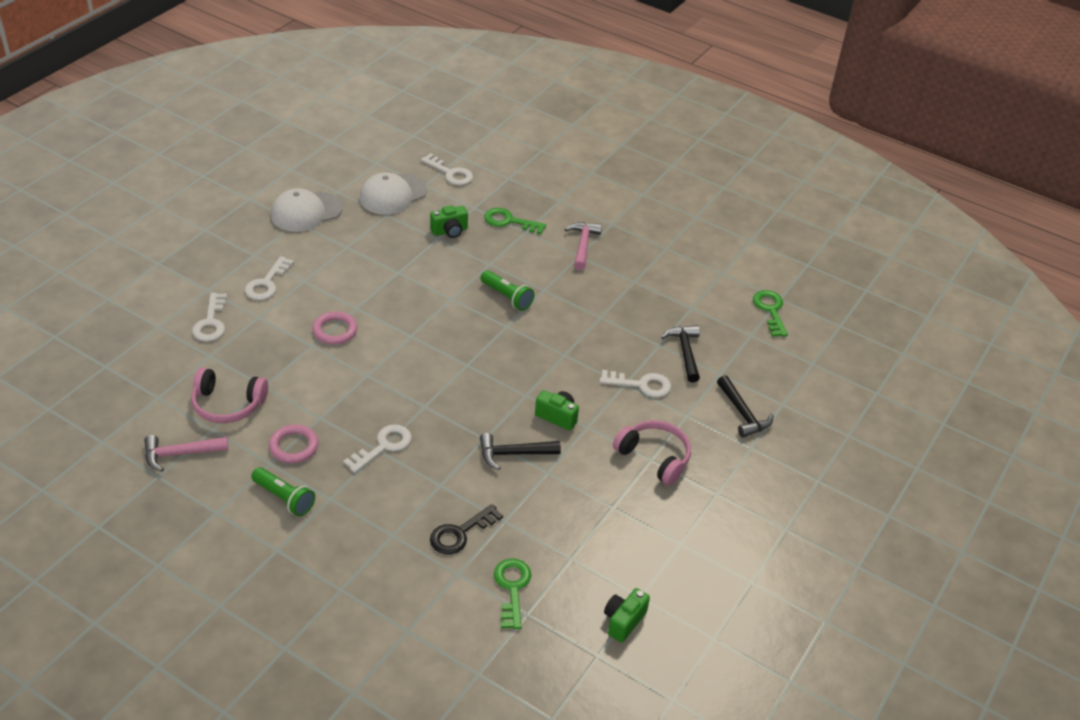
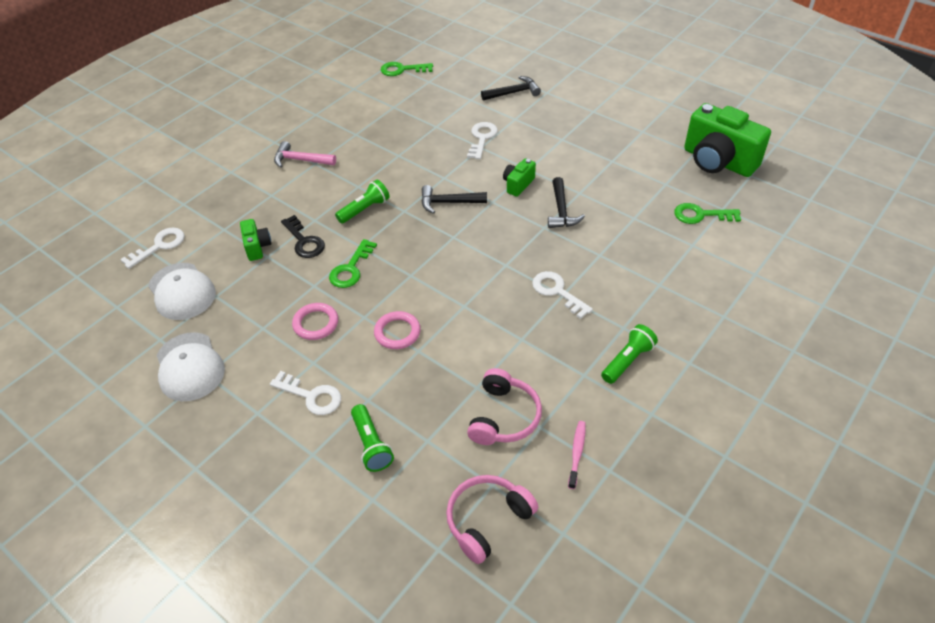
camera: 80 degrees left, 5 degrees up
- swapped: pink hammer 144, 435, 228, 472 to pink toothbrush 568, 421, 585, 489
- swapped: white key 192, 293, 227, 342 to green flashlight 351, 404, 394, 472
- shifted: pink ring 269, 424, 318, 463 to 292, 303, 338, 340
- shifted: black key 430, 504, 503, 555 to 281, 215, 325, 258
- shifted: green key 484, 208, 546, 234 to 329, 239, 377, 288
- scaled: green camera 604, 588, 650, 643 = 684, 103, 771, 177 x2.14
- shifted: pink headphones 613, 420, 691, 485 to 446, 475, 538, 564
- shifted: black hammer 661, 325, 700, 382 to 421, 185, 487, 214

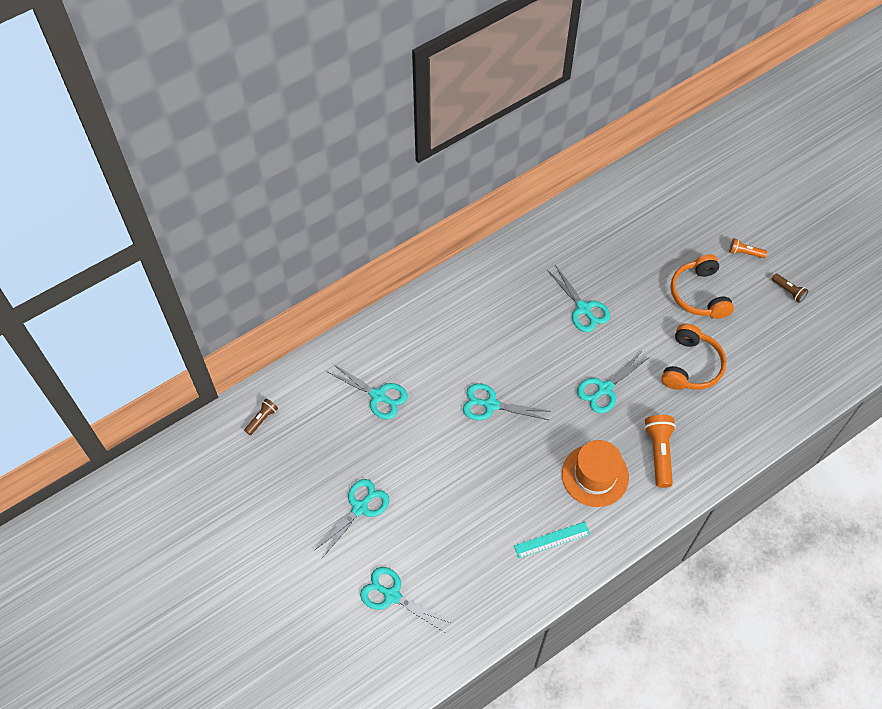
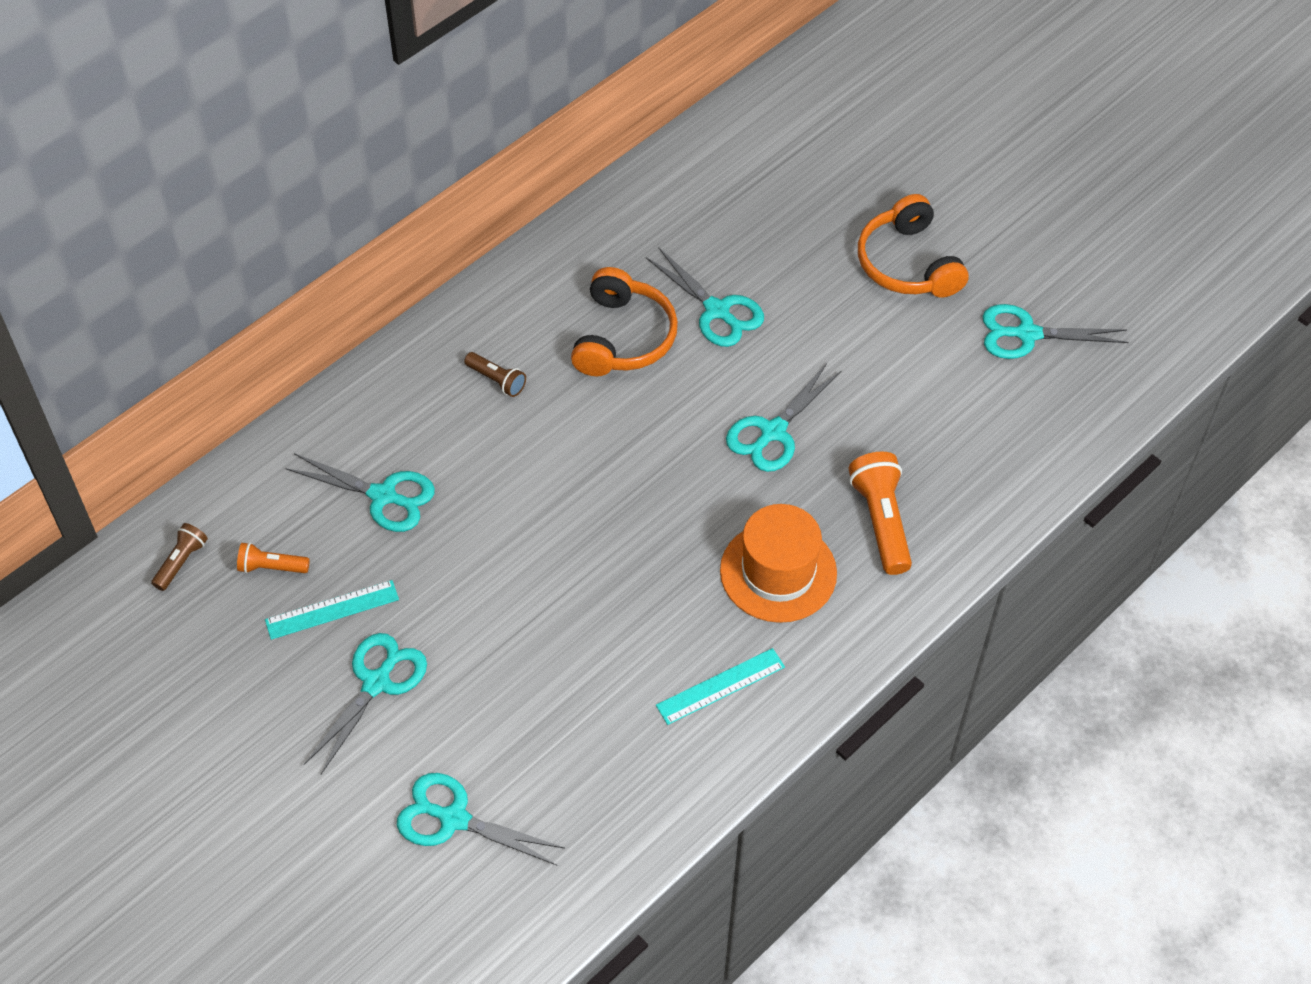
camera: 10 degrees left, 5 degrees down
- shifted: turquoise scissors 463, 383, 549, 420 to 982, 304, 1128, 359
- shifted: orange headphones 661, 323, 726, 390 to 571, 267, 678, 376
- shifted: orange flashlight 729, 238, 767, 258 to 237, 542, 310, 573
- shifted: brown flashlight 772, 273, 808, 303 to 464, 352, 526, 397
- new: turquoise ruler 265, 580, 399, 640

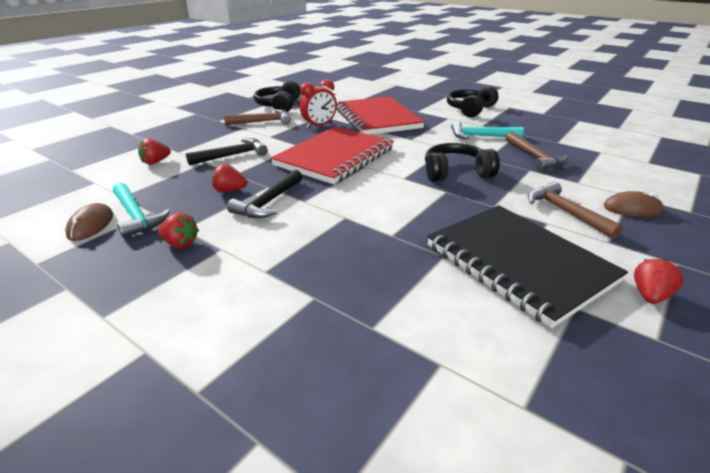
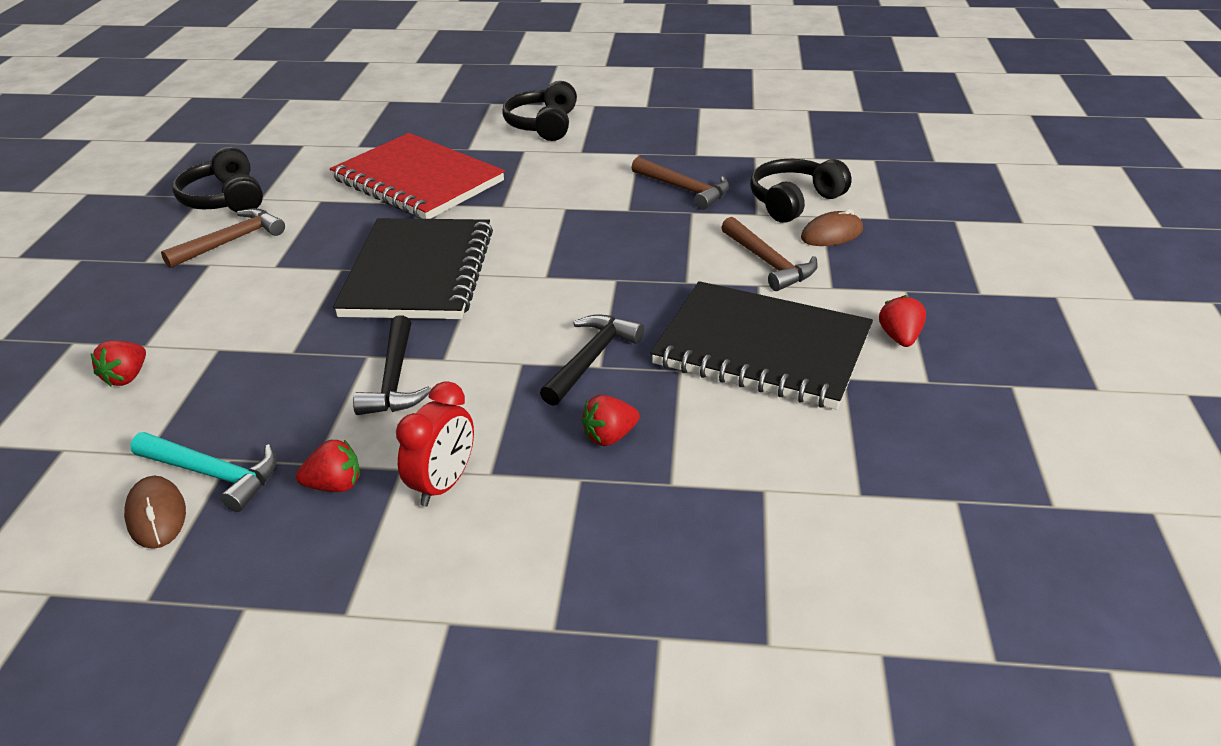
camera: 30 degrees left, 5 degrees up
- shifted: black hammer 186, 138, 268, 165 to 540, 314, 644, 406
- shifted: red strawberry 212, 163, 247, 193 to 581, 395, 640, 446
- repainted: red notebook 271, 126, 394, 184 to black notebook 333, 218, 493, 319
- shifted: red clock 300, 79, 337, 129 to 396, 381, 474, 507
- shifted: black headphones 425, 143, 500, 182 to 750, 159, 852, 223
- gone: turquoise hammer 451, 121, 524, 139
- rotated: brown hammer 528, 182, 623, 239 = 721, 217, 818, 291 150 degrees counterclockwise

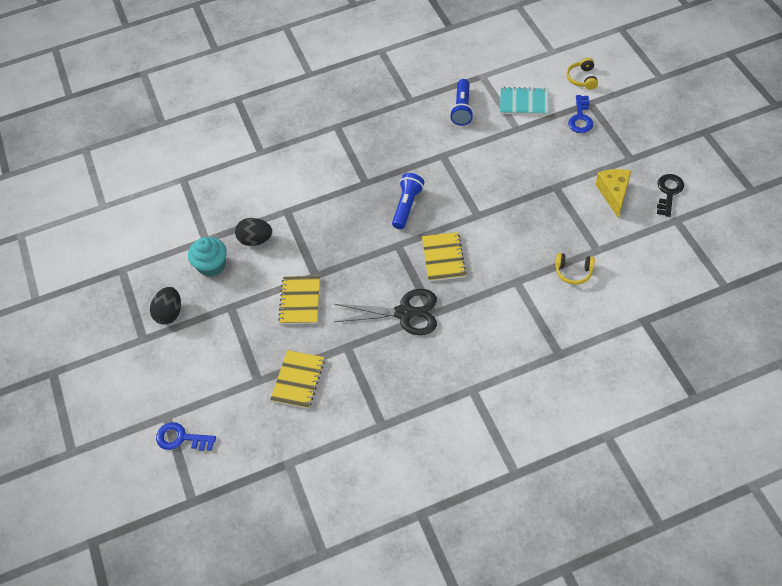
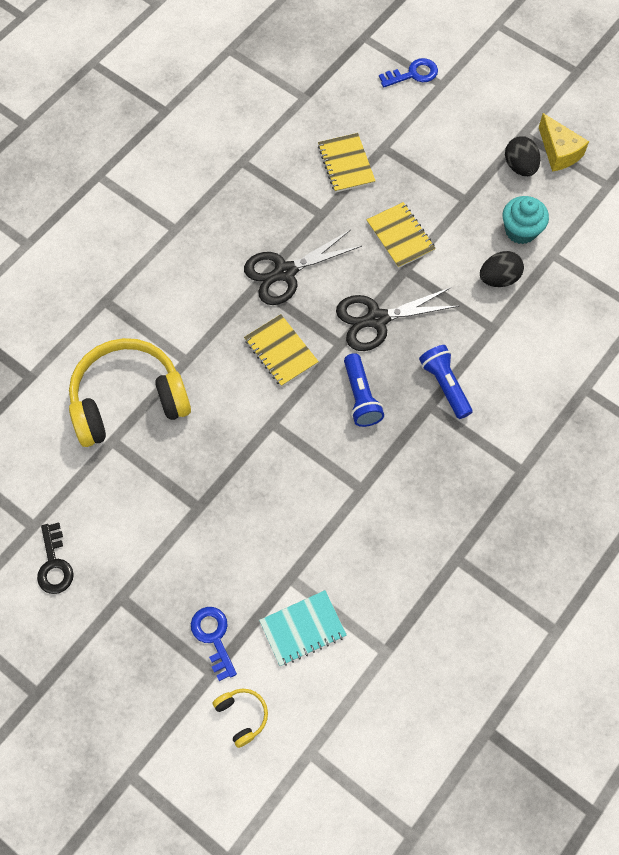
camera: 145 degrees right, 10 degrees up
- shifted: blue flashlight 450, 79, 474, 126 to 419, 345, 472, 419
- scaled: yellow headphones 555, 253, 595, 285 = 69, 338, 191, 447 x2.43
- shifted: yellow cheese 596, 169, 631, 218 to 539, 113, 589, 172
- new: black scissors 336, 287, 459, 351

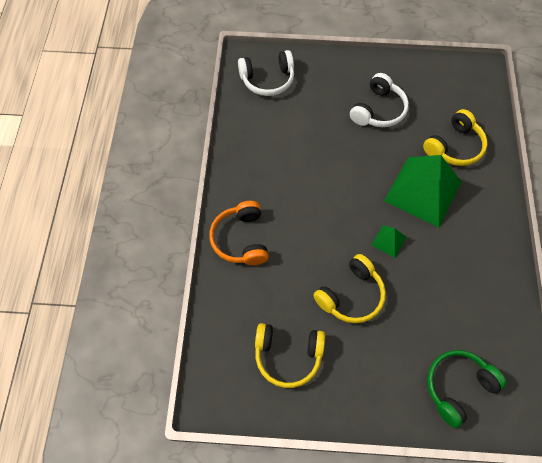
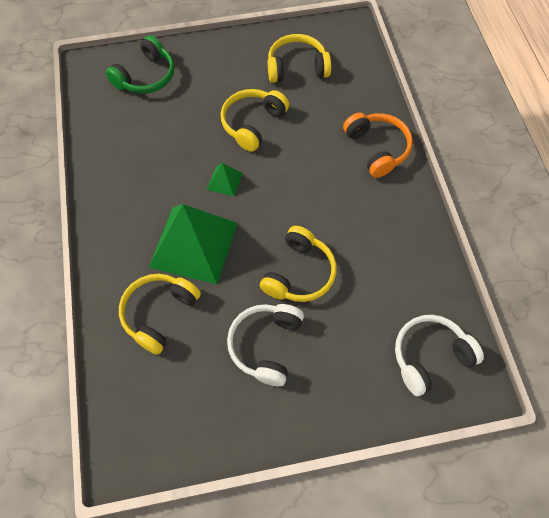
camera: 165 degrees right, 0 degrees up
- new: yellow headphones 260, 226, 337, 302

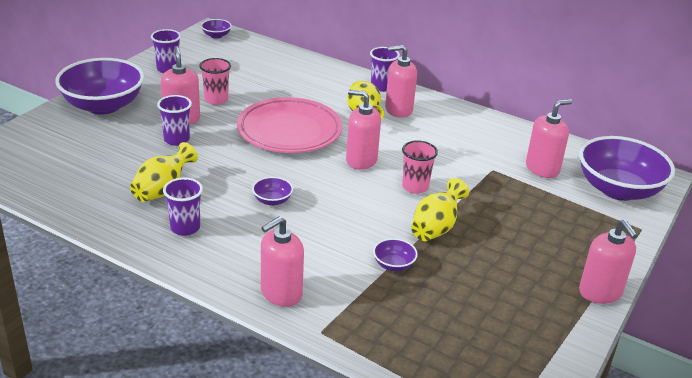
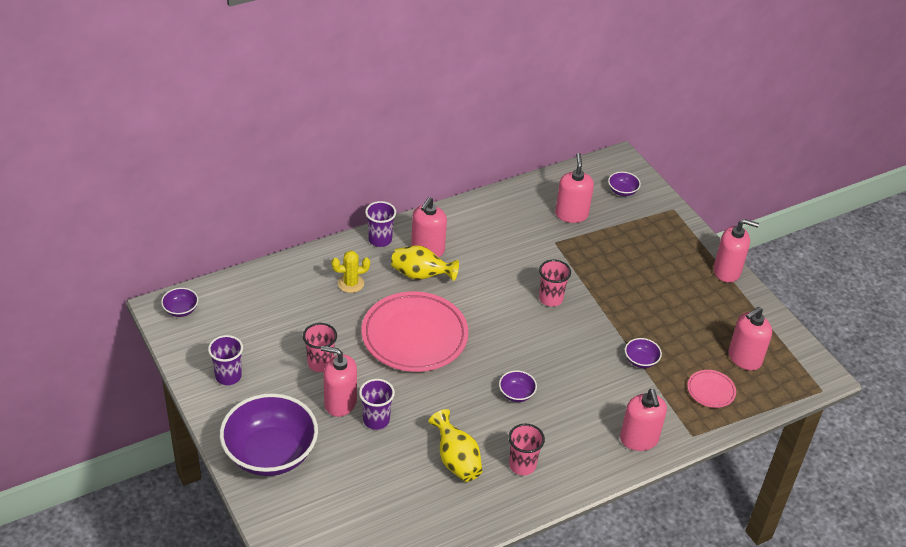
camera: 60 degrees left, 10 degrees up
- repainted: purple cup 163, 178, 203, 236 to pink cup 509, 423, 545, 476
- shifted: pink soap dispenser 346, 90, 381, 170 to 728, 307, 772, 370
- gone: yellow vase 411, 178, 469, 241
- scaled: purple bowl 579, 136, 675, 201 = 608, 172, 641, 196 x0.42
- new: yellow cactus 332, 250, 370, 293
- new: pink plate 687, 370, 736, 408

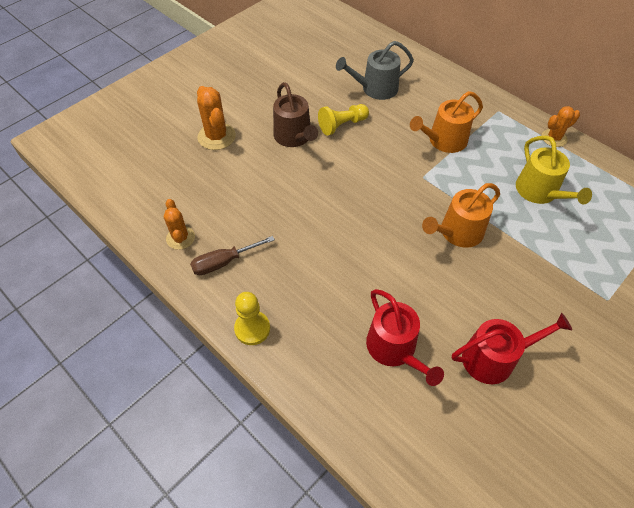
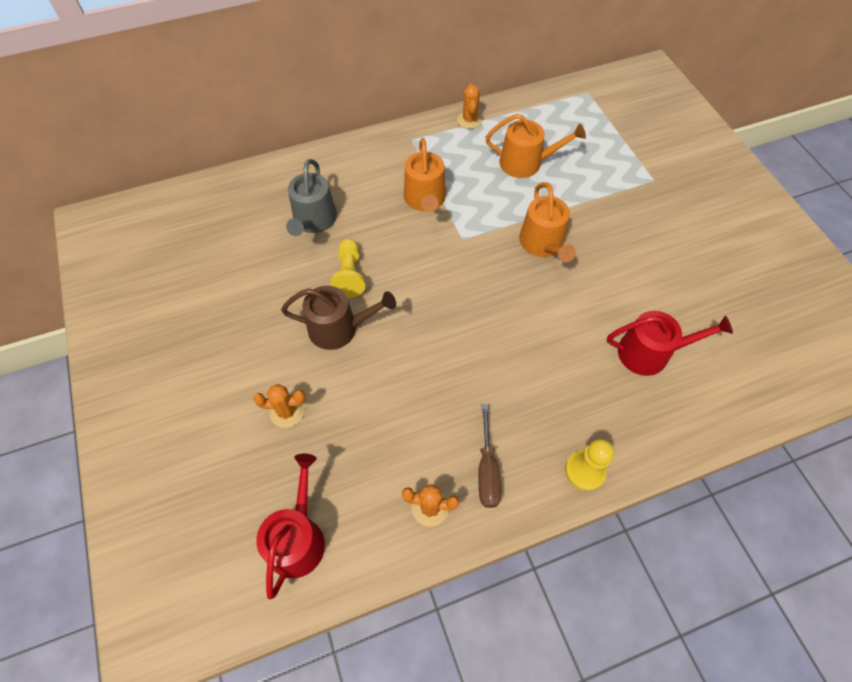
camera: 65 degrees left, 5 degrees up
- scaled: orange cactus 197, 86, 236, 150 = 253, 384, 306, 428 x0.66
- shifted: red watering can 452, 313, 572, 384 to 256, 453, 325, 599
- repainted: yellow watering can 516, 136, 592, 205 to orange watering can 486, 114, 586, 178

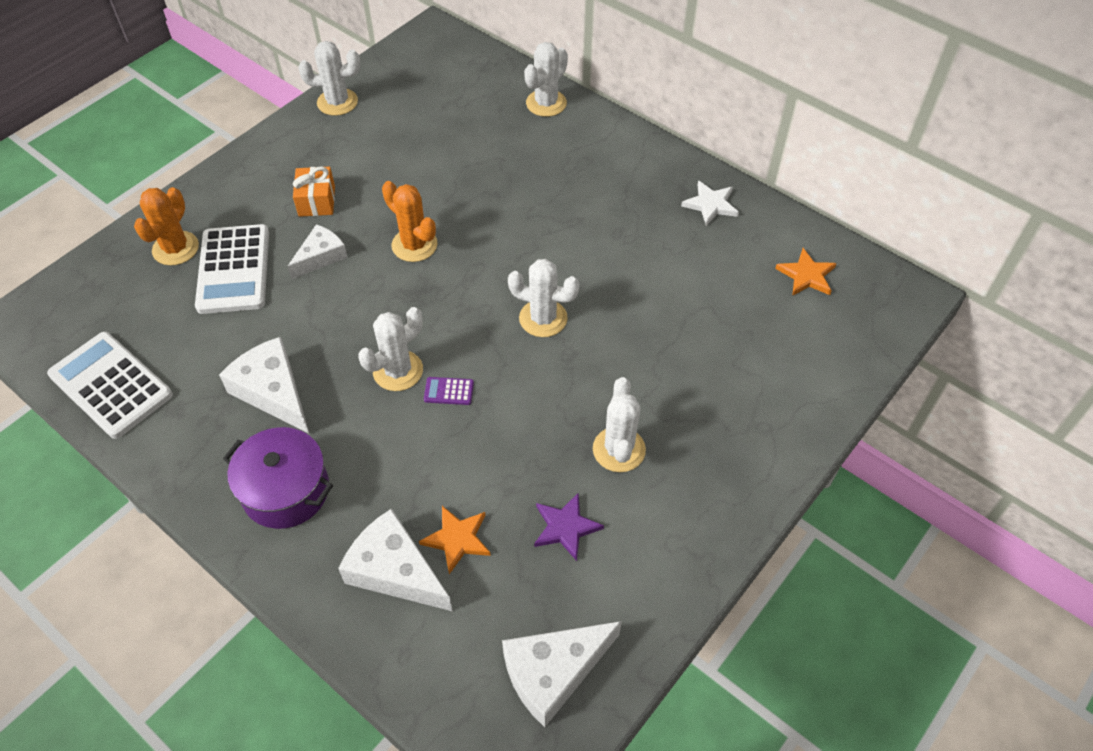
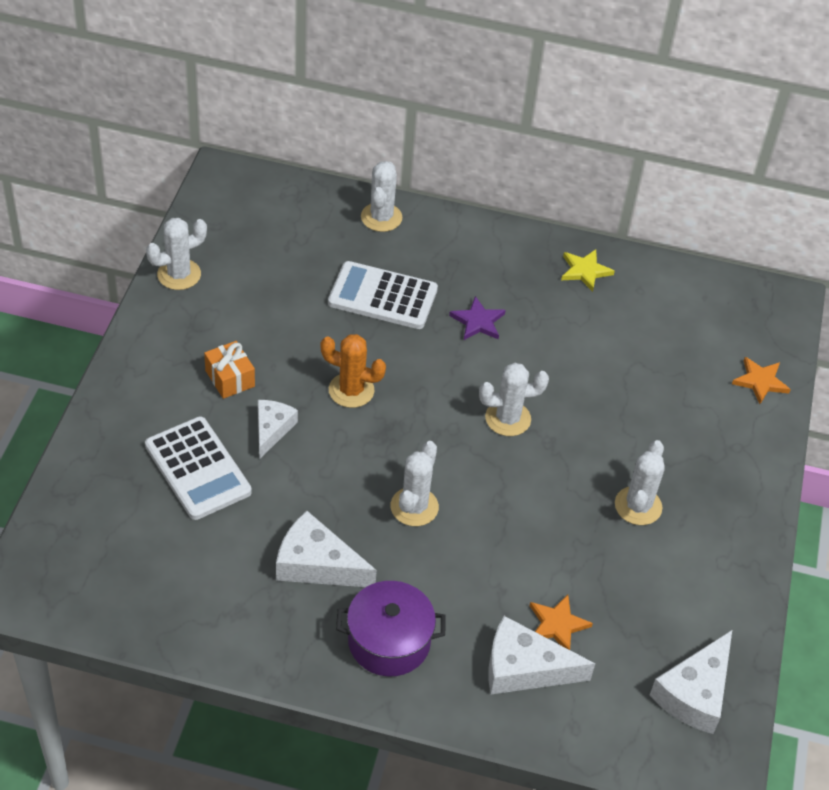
camera: 30 degrees left, 5 degrees down
- shifted: white calculator 47, 332, 173, 439 to 328, 261, 438, 329
- gone: orange cactus 134, 187, 199, 265
- gone: purple calculator 424, 377, 474, 405
- shifted: purple star 534, 492, 604, 561 to 449, 296, 506, 340
- rotated: white cactus 593, 377, 646, 472 = 615, 440, 665, 525 45 degrees clockwise
- repainted: white star 681, 181, 739, 226 to yellow star 561, 249, 615, 292
- shifted: orange star 775, 248, 837, 296 to 732, 357, 791, 404

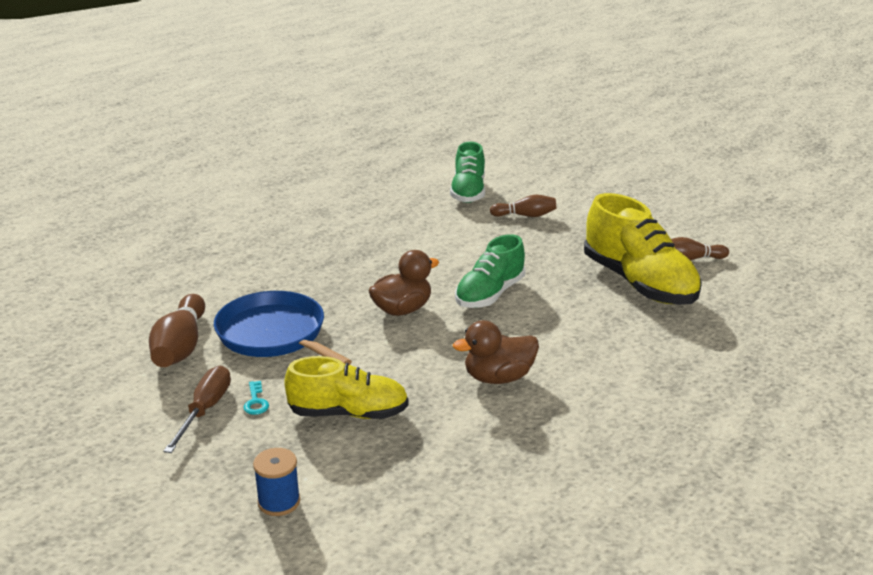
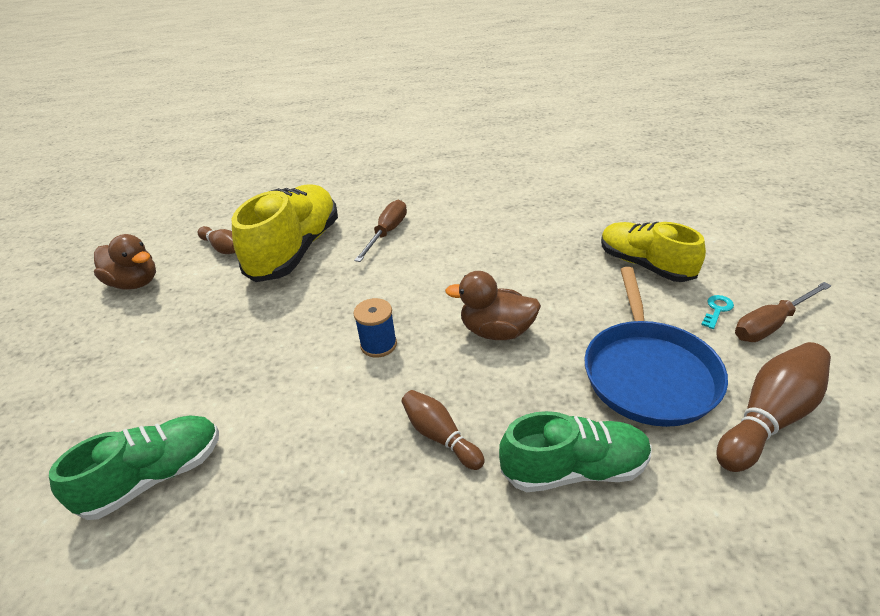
camera: 130 degrees left, 10 degrees up
- shifted: blue spool 253, 448, 300, 516 to 354, 298, 397, 357
- shifted: brown duck 453, 320, 539, 384 to 94, 234, 156, 290
- shifted: green shoe 455, 234, 525, 308 to 499, 411, 652, 492
- shifted: brown bowling pin 490, 195, 556, 217 to 401, 390, 485, 470
- new: brown screwdriver 354, 200, 407, 262

